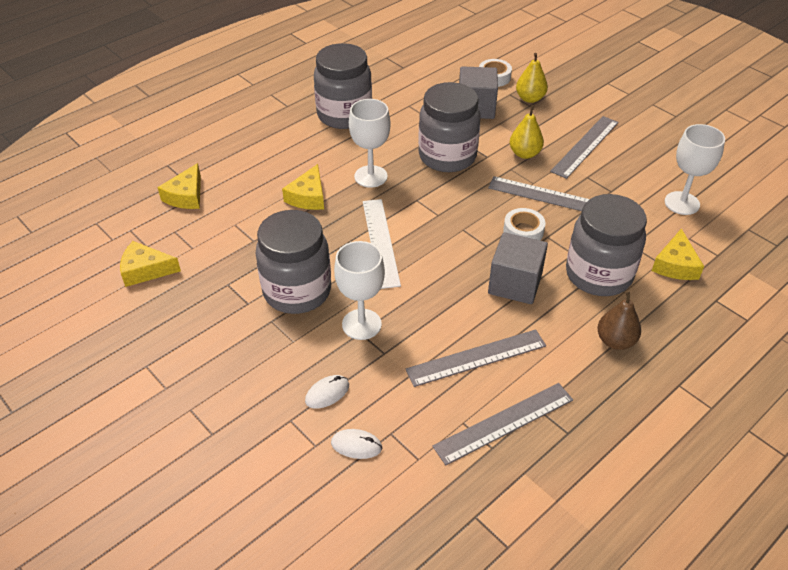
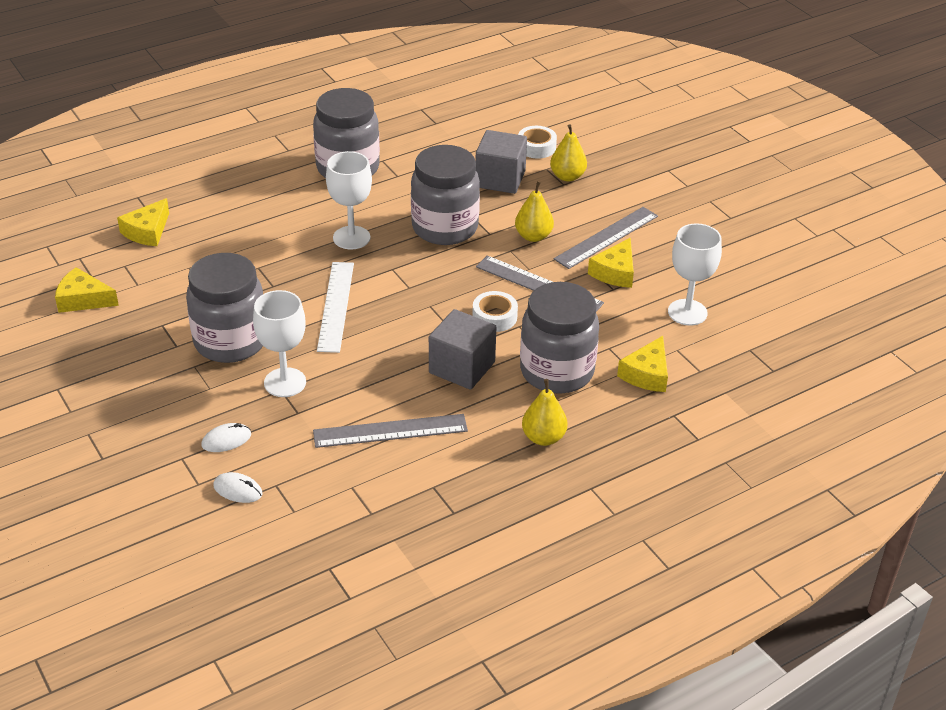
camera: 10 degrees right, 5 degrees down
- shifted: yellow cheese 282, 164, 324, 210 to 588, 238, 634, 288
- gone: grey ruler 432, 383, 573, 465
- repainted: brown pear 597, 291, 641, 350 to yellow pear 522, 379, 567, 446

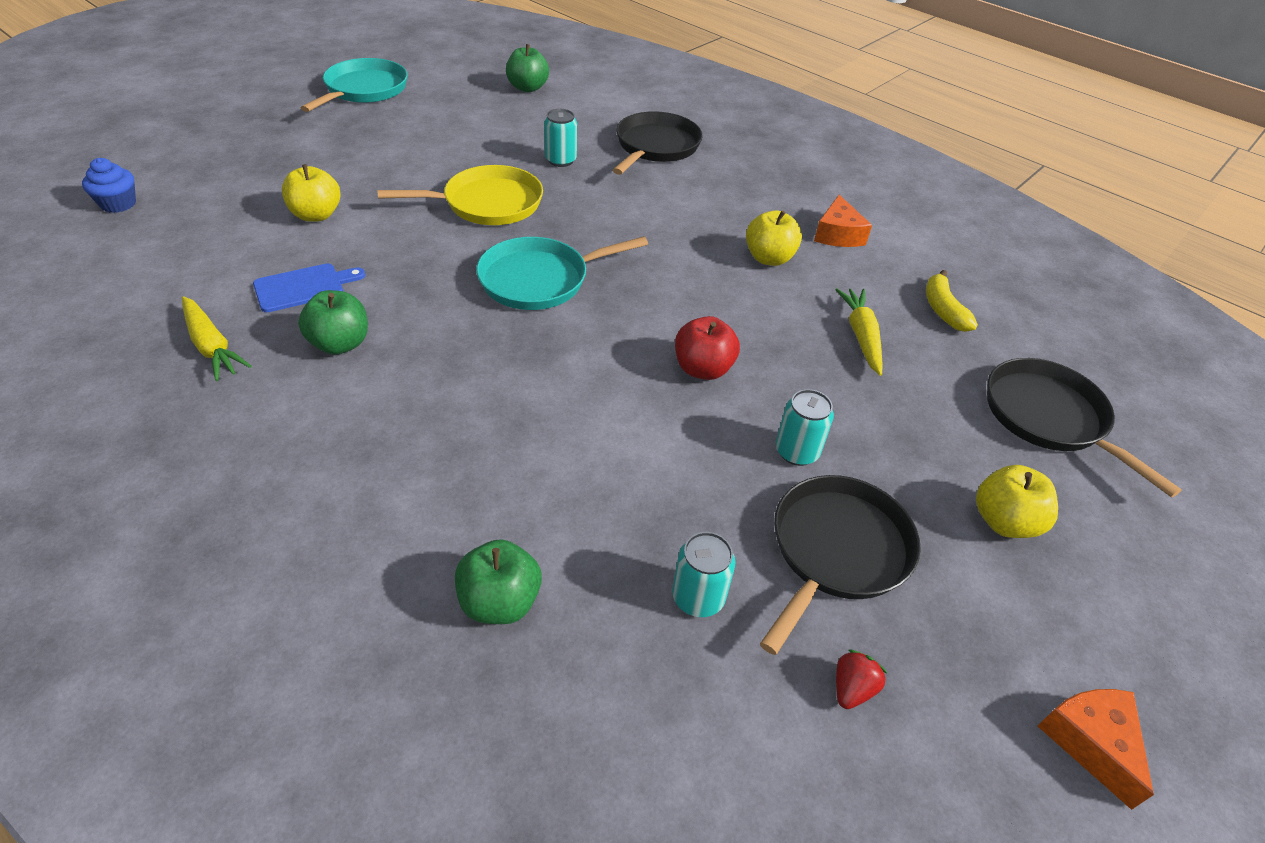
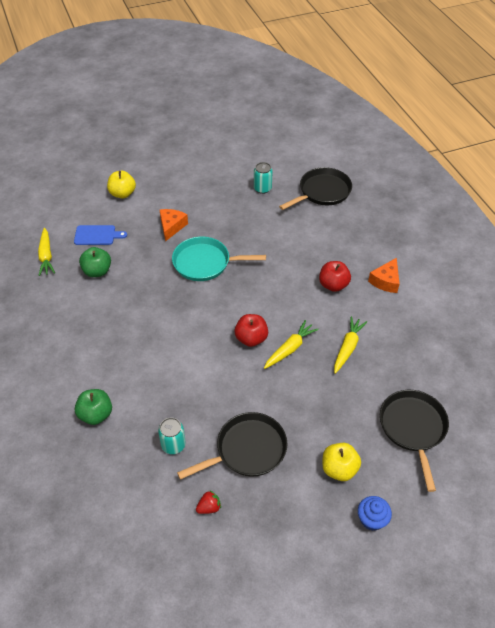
camera: 30 degrees right, 5 degrees up
- shifted: blue cupcake 82, 158, 136, 213 to 358, 496, 392, 531
- gone: turquoise pan 301, 58, 408, 112
- gone: yellow pan 377, 165, 543, 225
- gone: green apple 506, 44, 549, 92
- repainted: yellow apple 746, 210, 802, 266 to red apple 319, 261, 351, 292
- gone: turquoise can 776, 389, 834, 466
- gone: yellow banana 926, 270, 978, 332
- shifted: orange cheese 1038, 689, 1154, 810 to 160, 209, 188, 242
- new: yellow carrot 264, 320, 319, 369

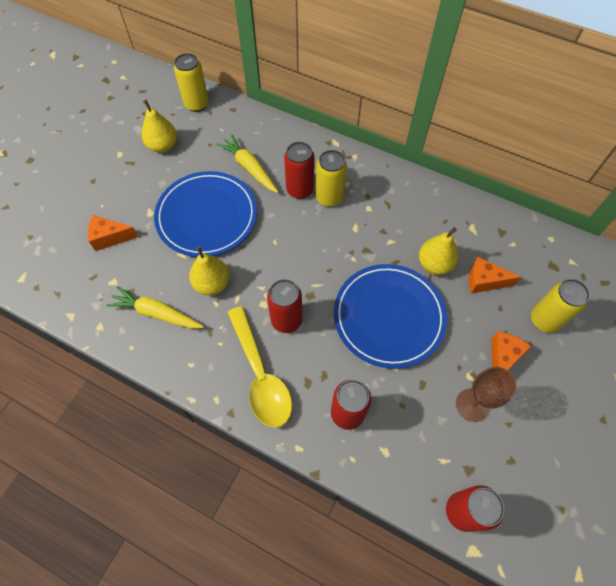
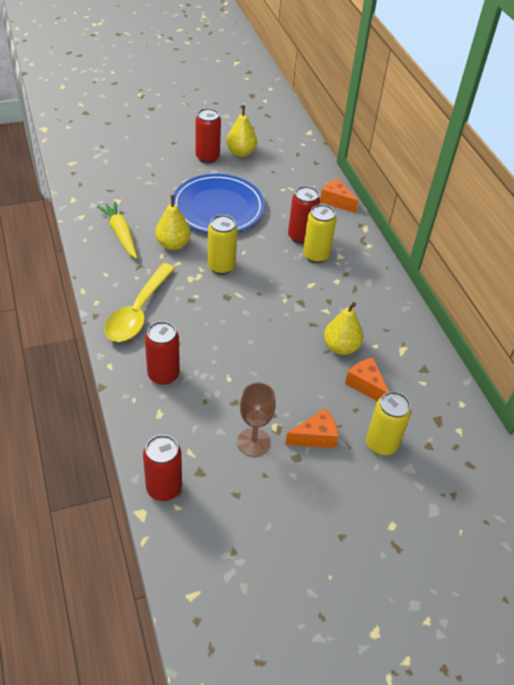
camera: 40 degrees right, 15 degrees down
- shifted: orange cheese 88, 215, 138, 251 to 320, 178, 359, 213
- shifted: yellow can 174, 53, 209, 112 to 207, 215, 238, 275
- gone: yellow carrot 216, 134, 279, 193
- shifted: red can 267, 279, 302, 333 to 195, 108, 221, 163
- gone: blue plate 334, 264, 447, 368

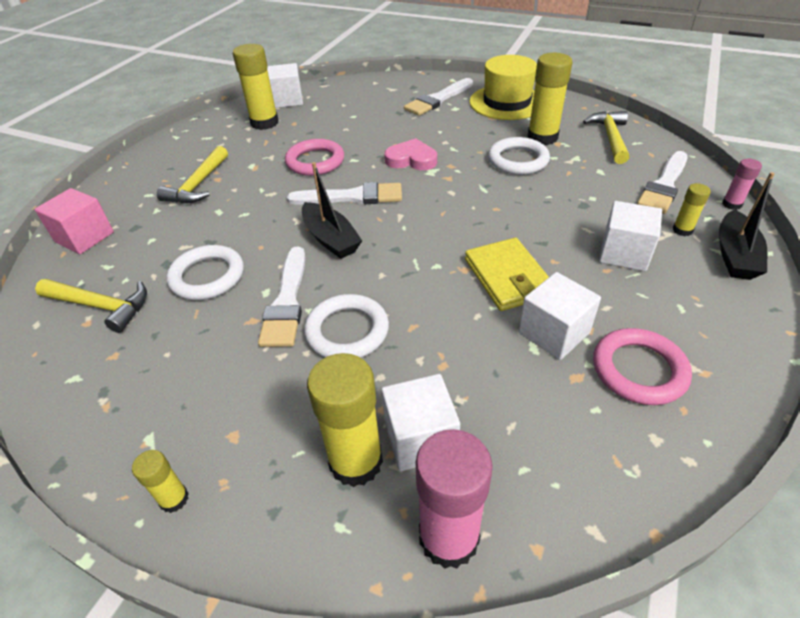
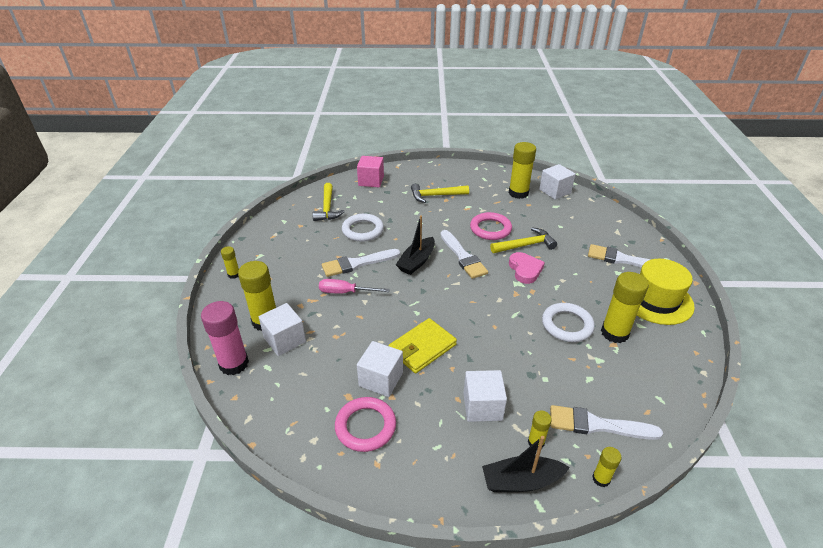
camera: 65 degrees right, 5 degrees down
- swapped: white ring 304, 294, 389, 358 to pink screwdriver 319, 279, 390, 294
- shifted: yellow hammer 583, 111, 629, 164 to 490, 227, 557, 253
- repainted: pink glue stick 722, 159, 762, 210 to yellow glue stick 592, 447, 622, 487

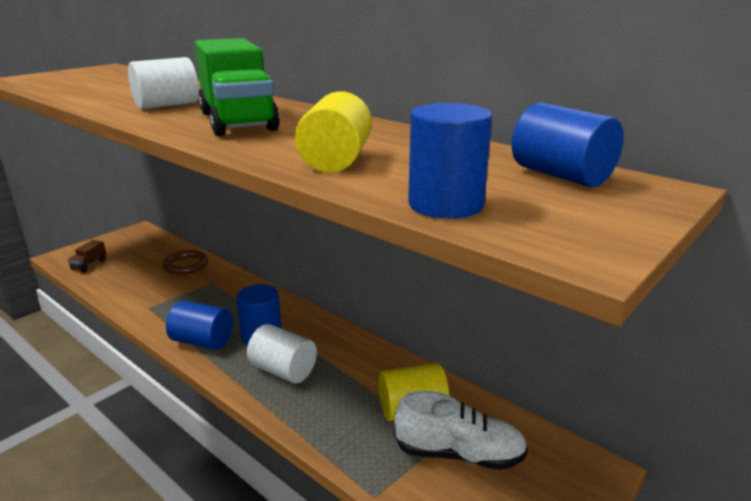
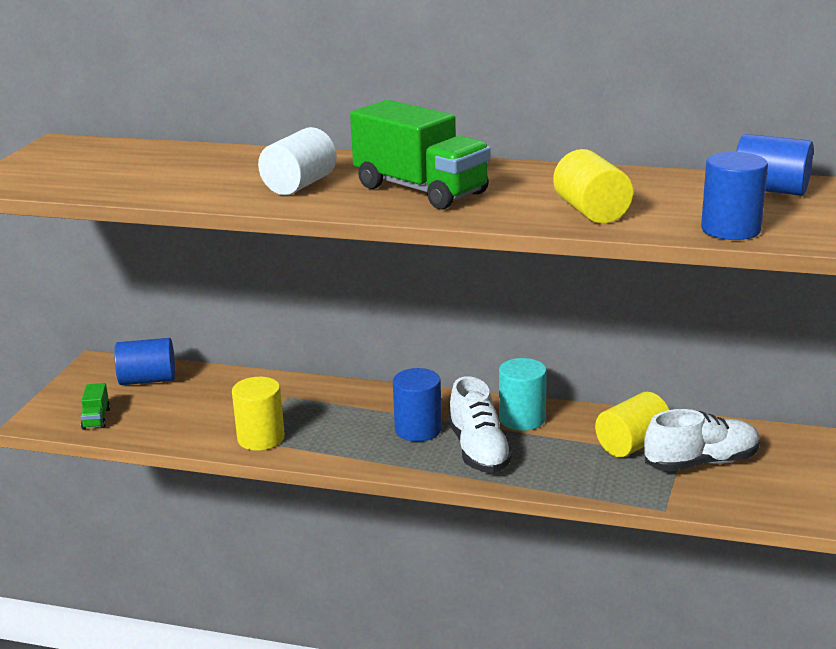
camera: 25 degrees left, 0 degrees up
- repainted: brown truck 67, 240, 106, 272 to green truck 81, 383, 110, 430
- gone: brown ring 162, 250, 208, 275
- shifted: blue cylinder 166, 301, 233, 350 to 114, 338, 175, 385
- swapped: white cylinder 247, 324, 317, 383 to white shoe 448, 376, 513, 473
- new: yellow cylinder 232, 377, 285, 451
- new: turquoise cylinder 499, 358, 547, 431

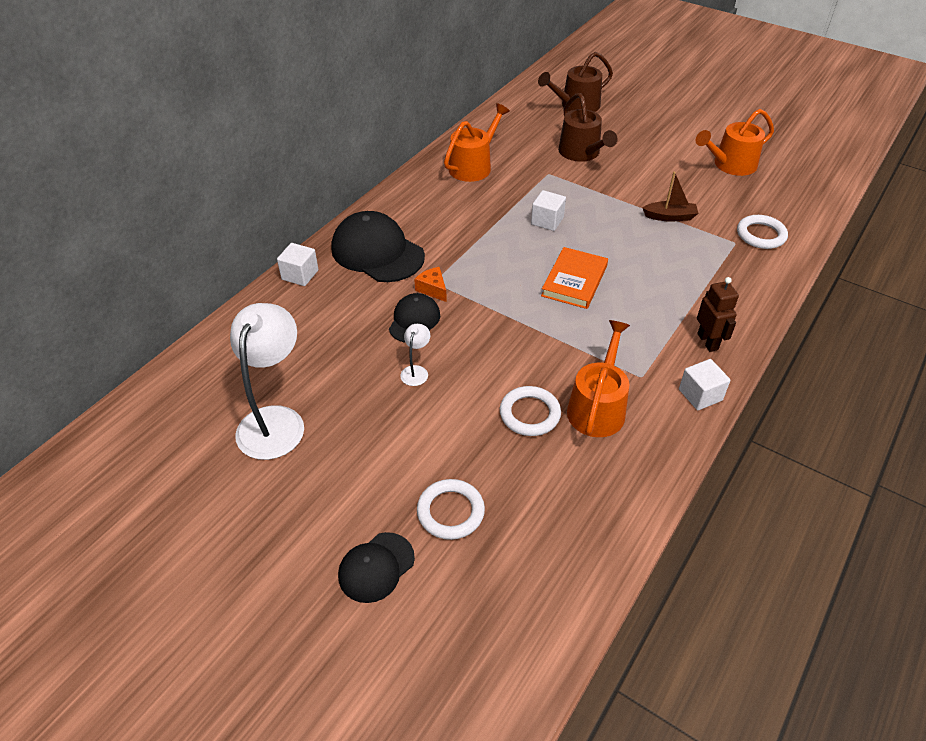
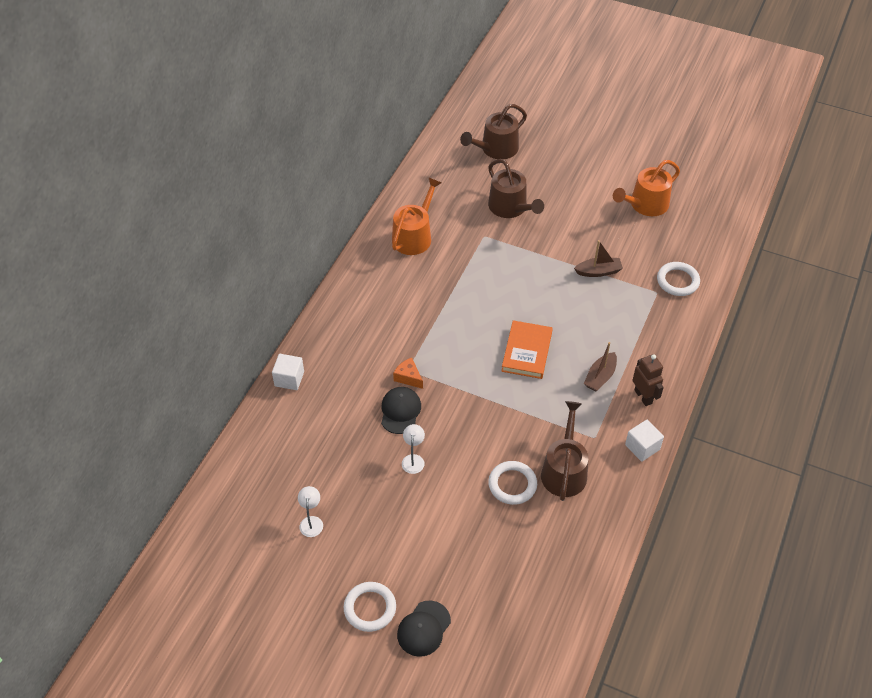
camera: 10 degrees left, 5 degrees up
- scaled: white lamp 230, 303, 304, 460 = 298, 486, 323, 537 x0.44
- gone: black cap 331, 211, 425, 282
- shifted: white ring 417, 479, 485, 540 to 344, 582, 396, 632
- gone: white cube 531, 190, 566, 231
- repainted: orange watering can 567, 320, 630, 437 to brown watering can 541, 401, 588, 501
- new: brown boat 584, 342, 617, 392

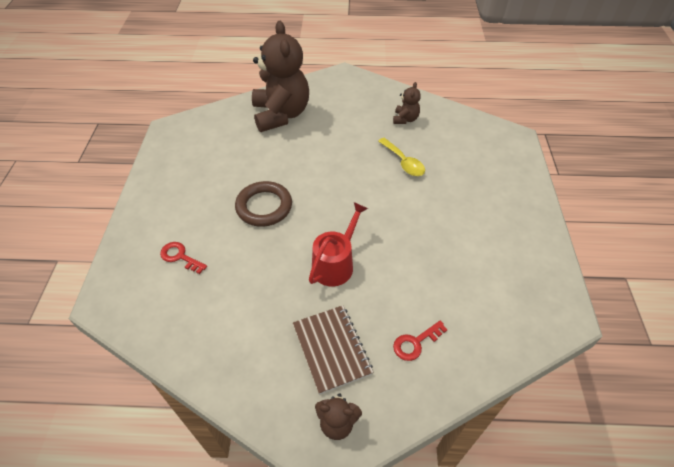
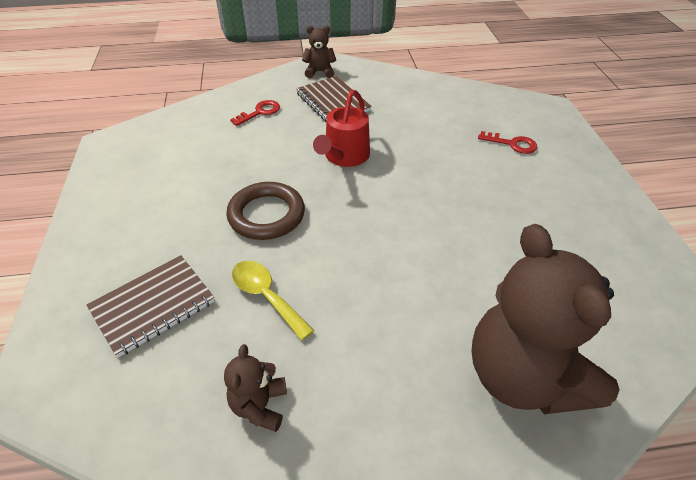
camera: 170 degrees right, 5 degrees down
- shifted: brown ring 235, 181, 292, 227 to 226, 182, 305, 240
- new: brown notebook 86, 255, 215, 358

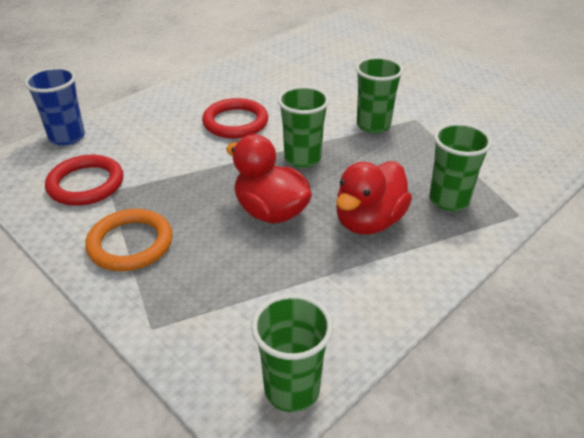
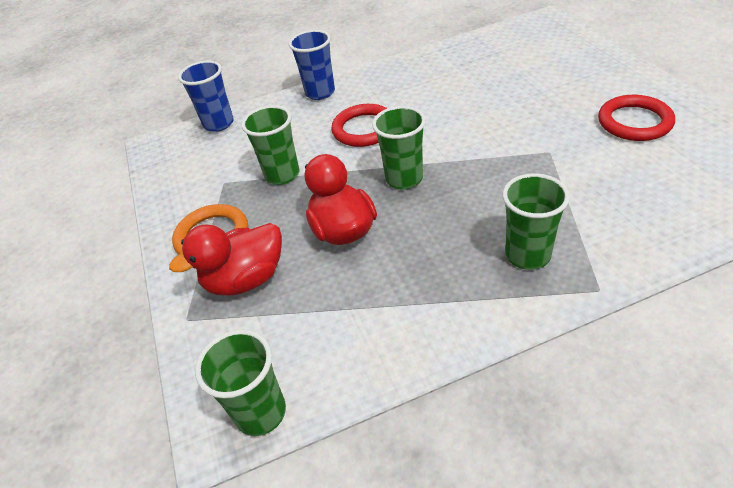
camera: 30 degrees right, 5 degrees up
- shifted: red ring 45, 155, 123, 206 to 598, 95, 675, 141
- shifted: red duck 336, 161, 412, 235 to 169, 223, 282, 295
- shifted: green cup 356, 57, 404, 133 to 241, 105, 300, 185
- new: blue cup 289, 30, 335, 100

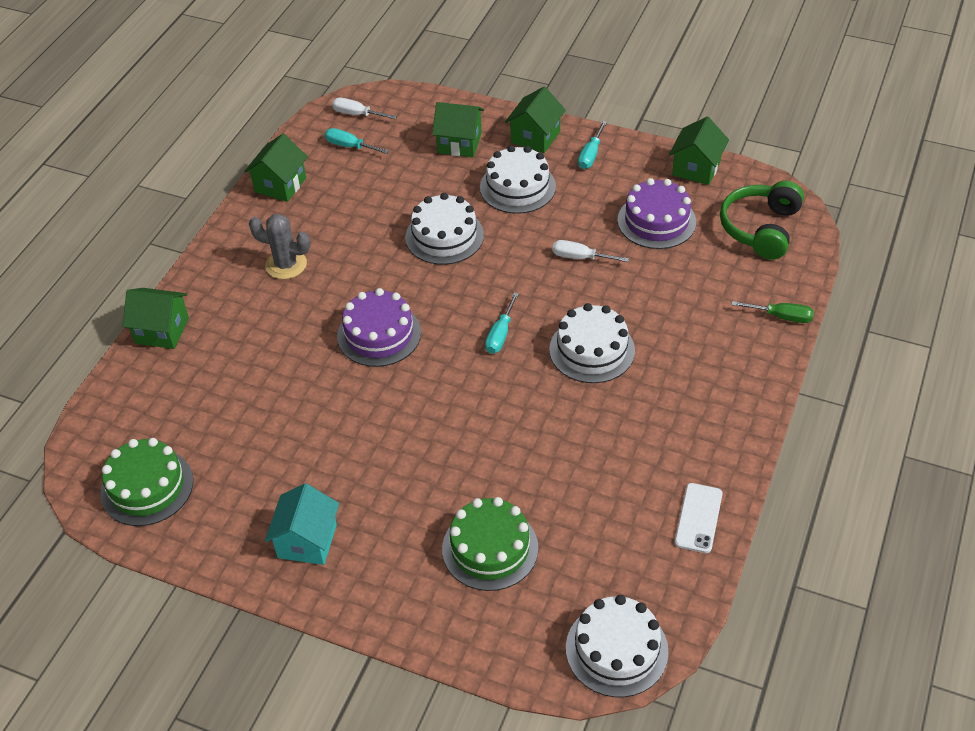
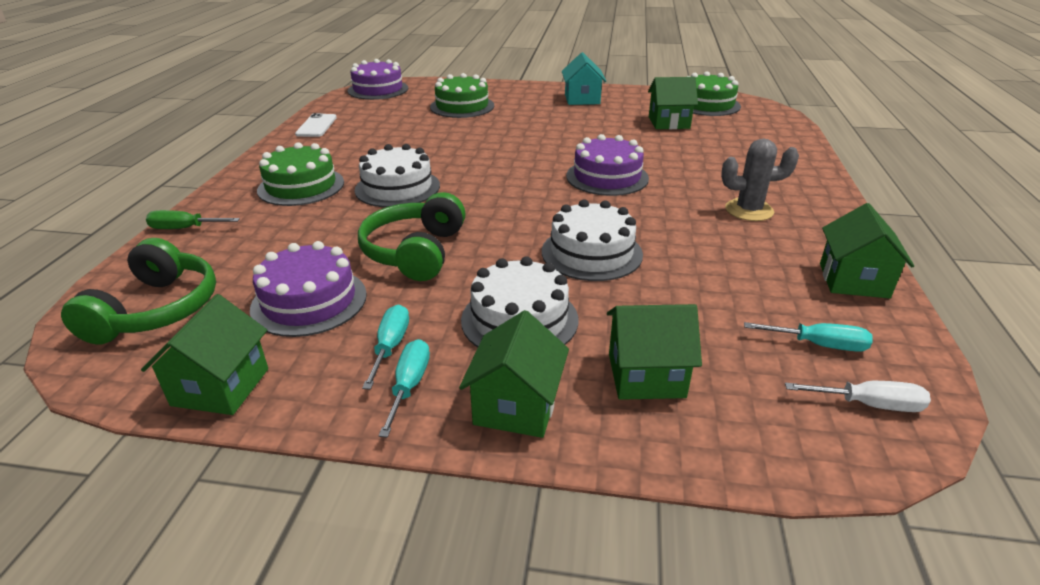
camera: 165 degrees right, 15 degrees down
- shifted: green house 123, 288, 189, 349 to 648, 77, 698, 129
- shifted: turquoise screwdriver 485, 293, 519, 354 to 362, 305, 409, 390
- swapped: white screwdriver 552, 240, 629, 262 to green headphones 358, 192, 466, 281
- repainted: white cake 566, 595, 669, 697 to purple cake 348, 59, 408, 100
- new: green cake 257, 142, 344, 206

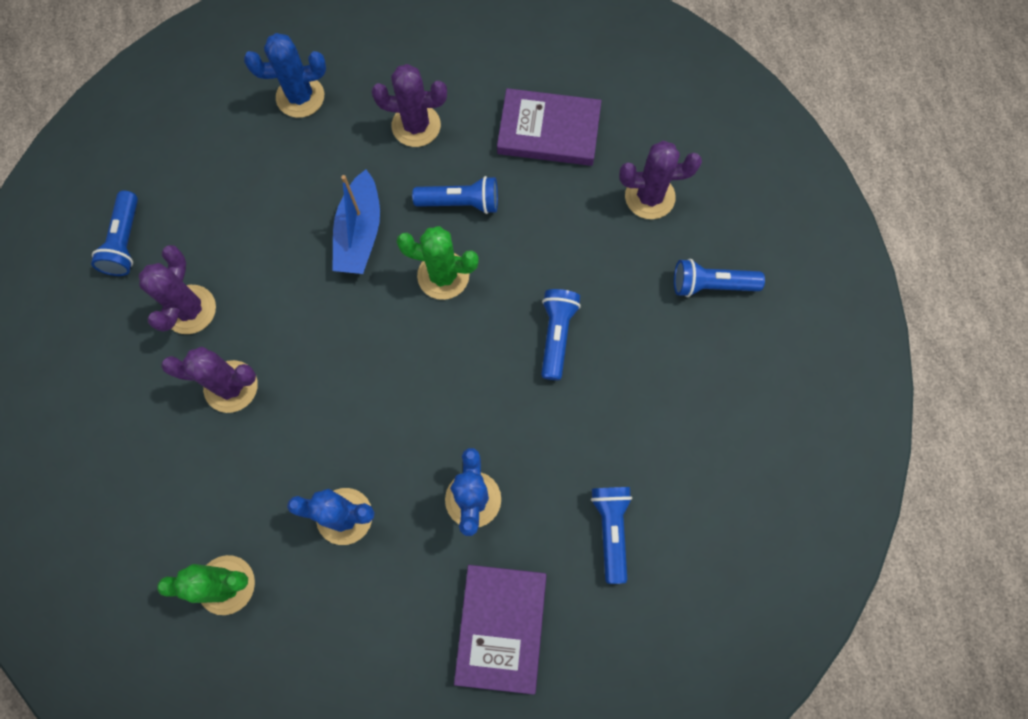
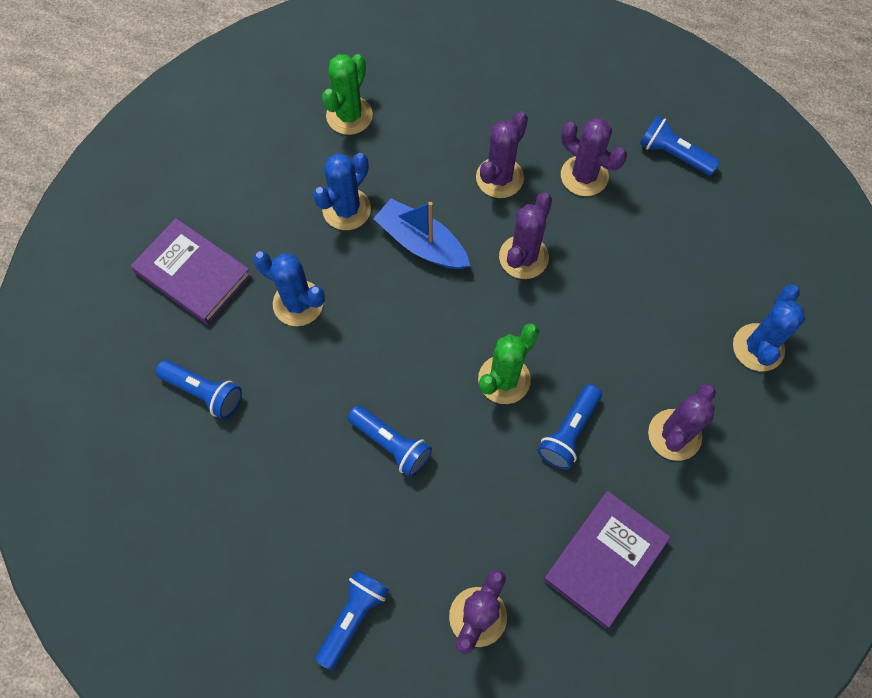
camera: 120 degrees right, 5 degrees down
- shifted: blue boat 332, 169, 380, 274 to 373, 199, 470, 269
- new: purple cactus 499, 193, 552, 279

